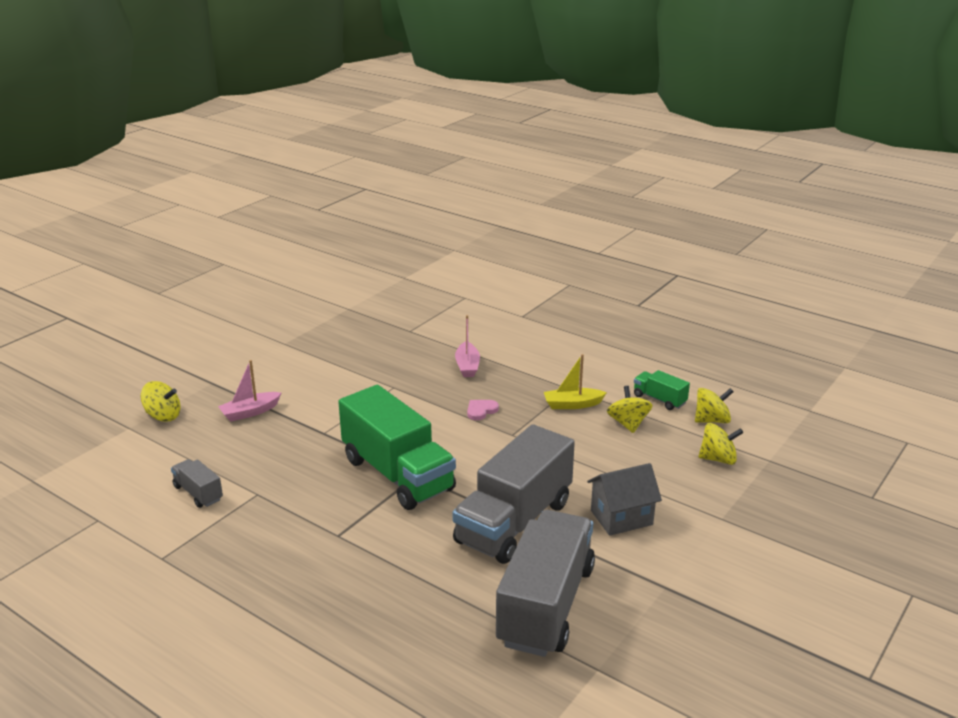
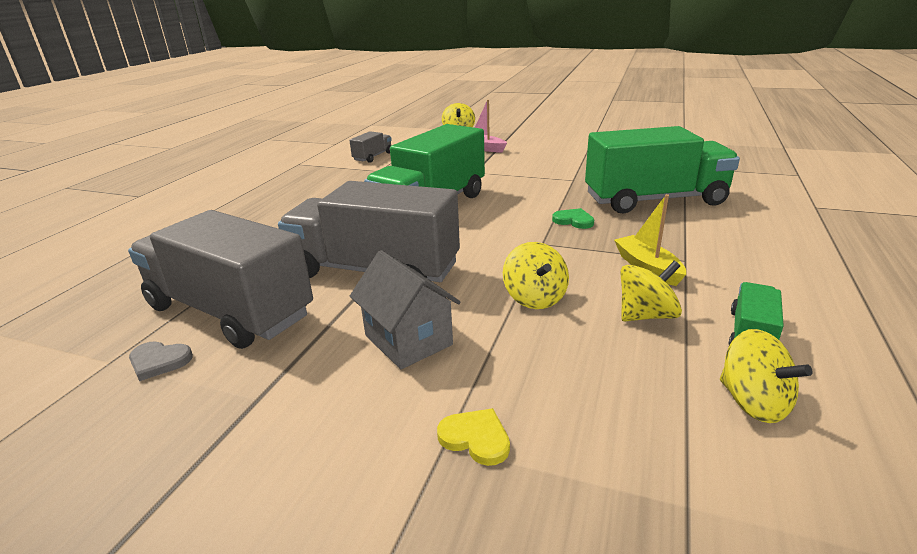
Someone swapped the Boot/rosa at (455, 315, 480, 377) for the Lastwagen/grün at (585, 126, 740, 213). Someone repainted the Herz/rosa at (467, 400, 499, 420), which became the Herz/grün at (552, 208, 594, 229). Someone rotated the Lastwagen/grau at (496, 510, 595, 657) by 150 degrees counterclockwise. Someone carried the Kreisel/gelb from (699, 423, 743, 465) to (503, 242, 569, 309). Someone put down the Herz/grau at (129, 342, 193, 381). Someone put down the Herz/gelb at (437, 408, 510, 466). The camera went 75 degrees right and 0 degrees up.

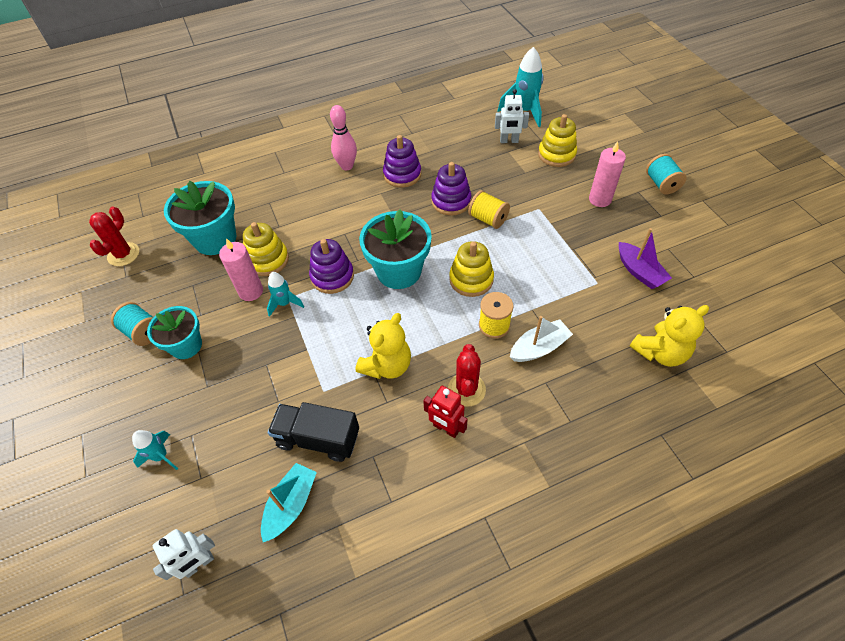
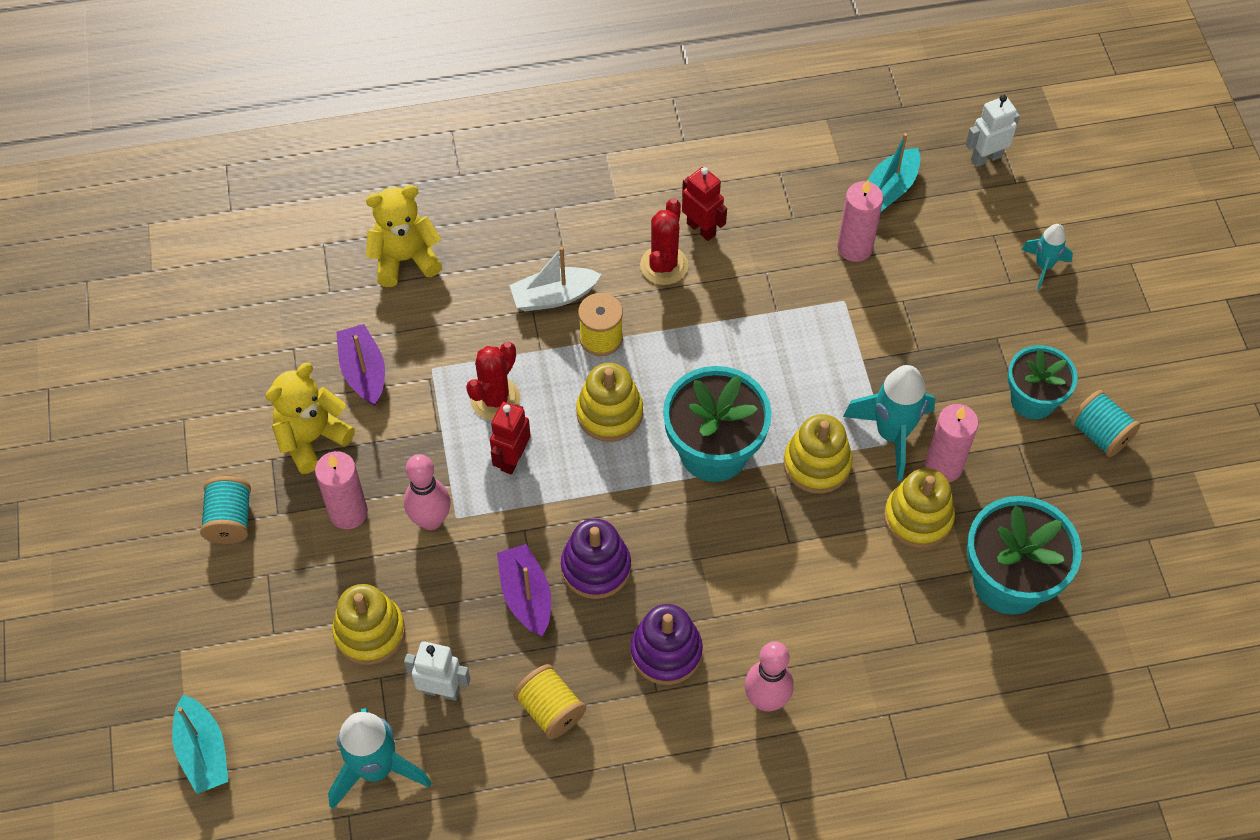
Someone carried the Kaktus/rot from (89, 206, 139, 266) to (466, 342, 521, 420). Someone scaled the Rakete/türkis at (267, 272, 304, 317) by 1.72. Someone swapped the Lastwagen/schwarz at (268, 402, 359, 462) for the Kerze/rosa at (837, 180, 883, 262). Someone repainted the Stapelspielzeug/lila at (309, 239, 354, 294), which became the Stapelspielzeug/gelb at (784, 414, 853, 494). Someone carried the Teddybär/gelb from (356, 313, 411, 379) to (266, 363, 355, 474). Someone carried the Garnrolle/gelb from (468, 190, 510, 229) to (513, 664, 586, 739). Someone put down the Boot/türkis at (172, 695, 228, 794). Someone put down the Bowlingkegel/rosa at (404, 454, 450, 530). Someone put down the Roboter/rot at (490, 402, 531, 475). Someone put down the Boot/lila at (497, 544, 551, 636). The camera went 170 degrees left and 5 degrees up.

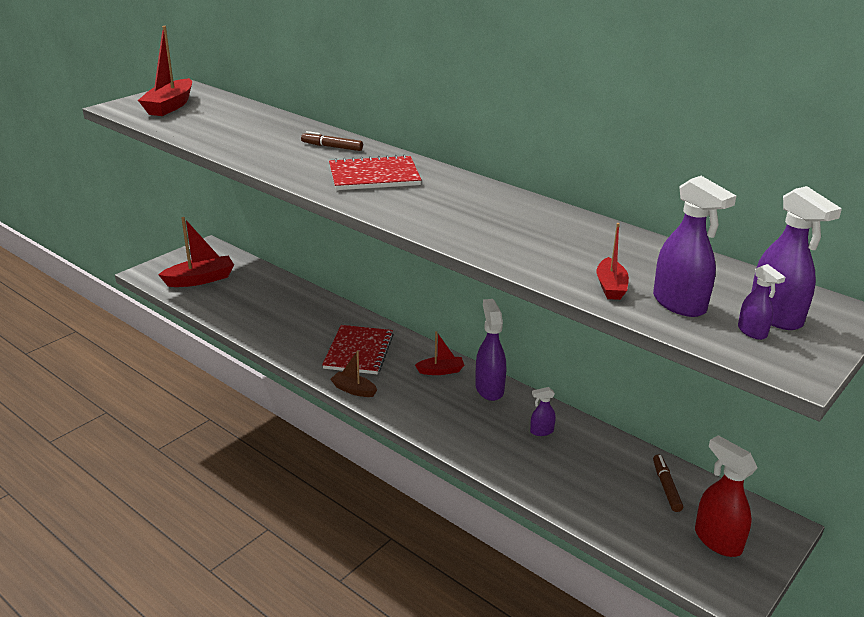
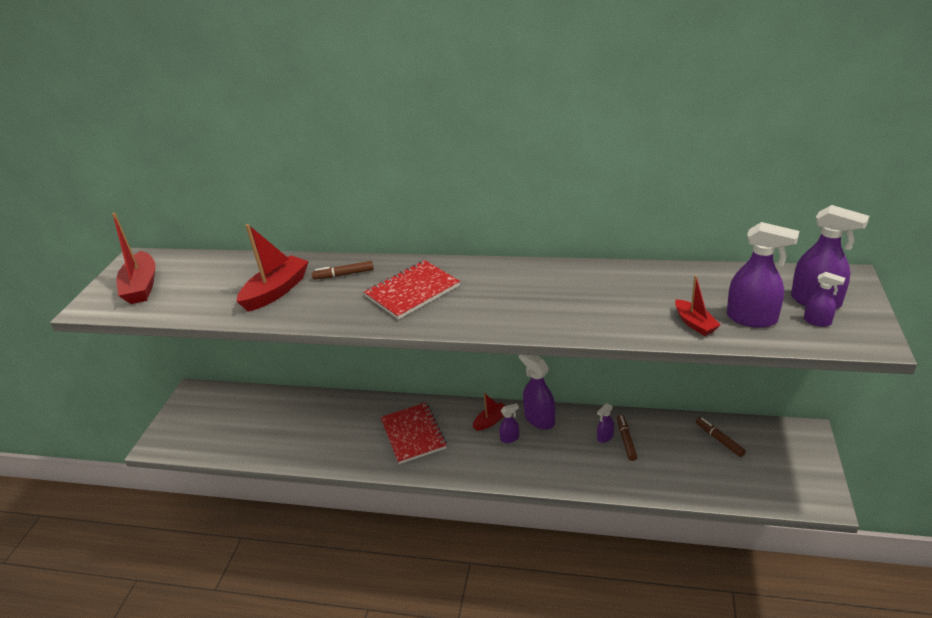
Someone carried the Boot/rot from (158, 217, 234, 287) to (237, 224, 309, 312). Someone took away the Boot/braun at (330, 351, 377, 397). Someone took away the Sprühflasche/rot at (695, 435, 757, 557). Someone put down the Sprühflasche/lila at (499, 403, 519, 443). Someone put down the Filzstift/braun at (617, 415, 637, 461). The camera went 25 degrees left and 5 degrees up.

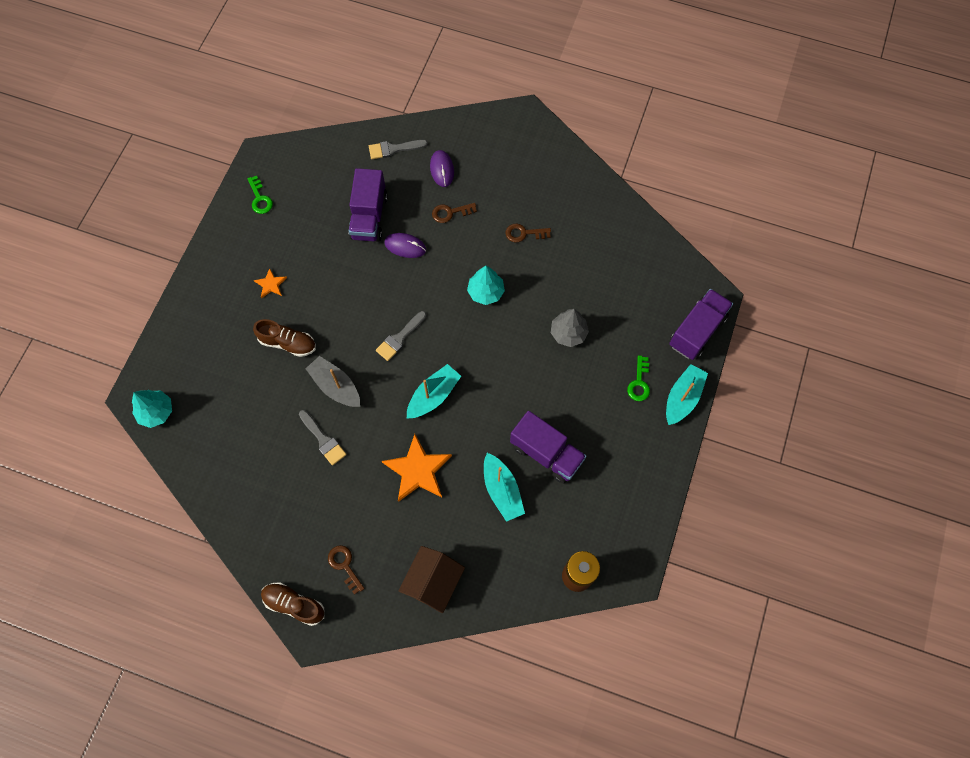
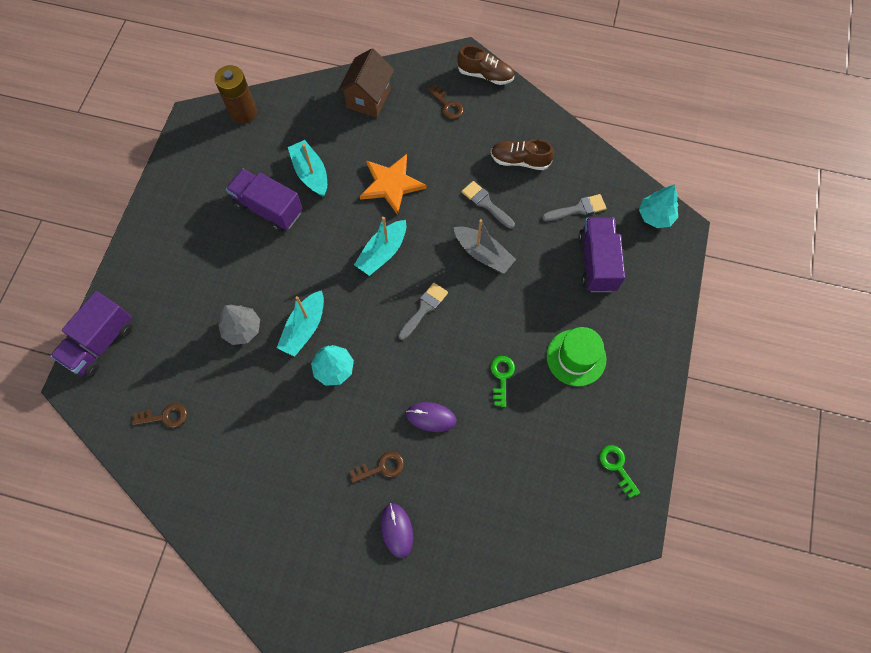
Someone carried the Schuh/braun from (253, 319, 316, 357) to (491, 139, 554, 170). Someone swapped the Stern/orange at (254, 268, 287, 298) for the Hut/grün at (547, 327, 606, 386). Someone carried the Lastwagen/lila from (349, 168, 388, 242) to (578, 217, 625, 292). Someone carried the Pinsel/grau from (369, 140, 428, 159) to (542, 194, 606, 221). Someone carried the Schlüssel/braun from (505, 224, 551, 243) to (132, 403, 187, 428). Someone carried the Schlüssel/grün from (627, 355, 650, 401) to (491, 356, 515, 407). Someone carried the Boot/türkis from (666, 364, 708, 425) to (277, 290, 324, 357). The camera went 175 degrees right and 0 degrees up.

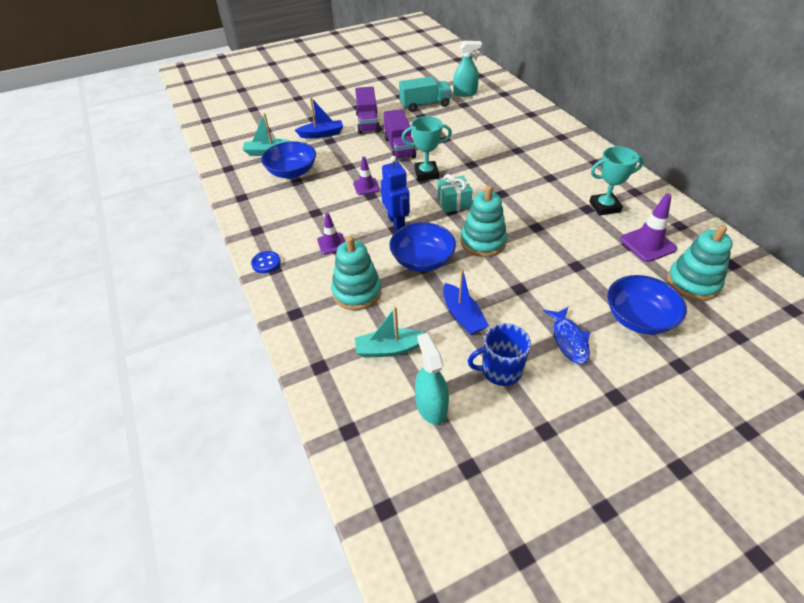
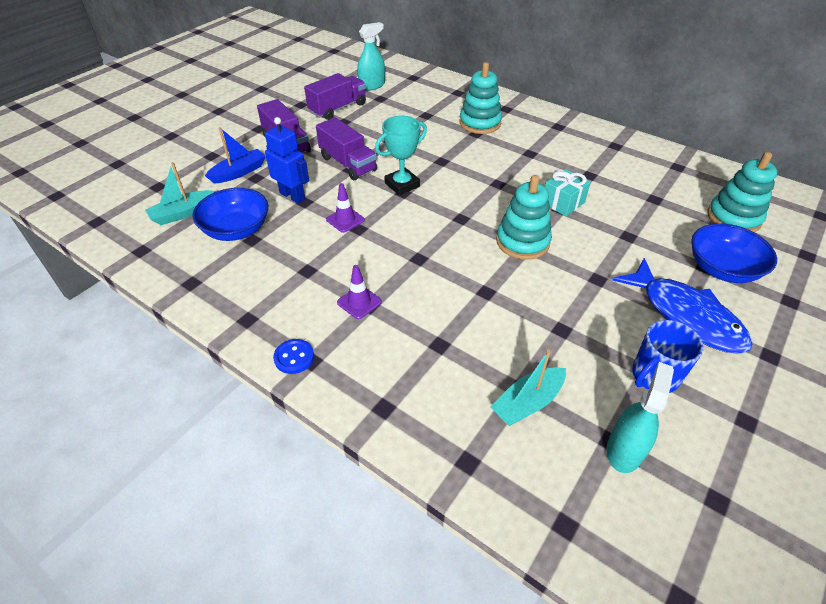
Someone carried the Stapelspielzeug/türkis from (331, 236, 382, 310) to (459, 62, 502, 134). Someone carried the Roboter/blau from (381, 156, 410, 230) to (265, 117, 309, 204). Someone took away the Schüssel/blau at (389, 222, 456, 272). Someone repainted the Lastwagen/türkis at (399, 76, 451, 112), which became the Lastwagen/lila at (304, 73, 366, 120). Someone rotated the Sprühflasche/türkis at (415, 333, 449, 425) by 75 degrees clockwise. Someone carried the Geschenk/türkis from (437, 174, 473, 213) to (545, 169, 591, 216). Someone took away the Boot/blau at (443, 269, 489, 335). Someone scaled the Fisch/blau at (544, 307, 590, 364) by 1.71. Someone took away the Pokal/türkis at (589, 146, 644, 216). Someone took away the Leitkegel/lila at (620, 194, 677, 262). The camera went 30 degrees left and 0 degrees up.

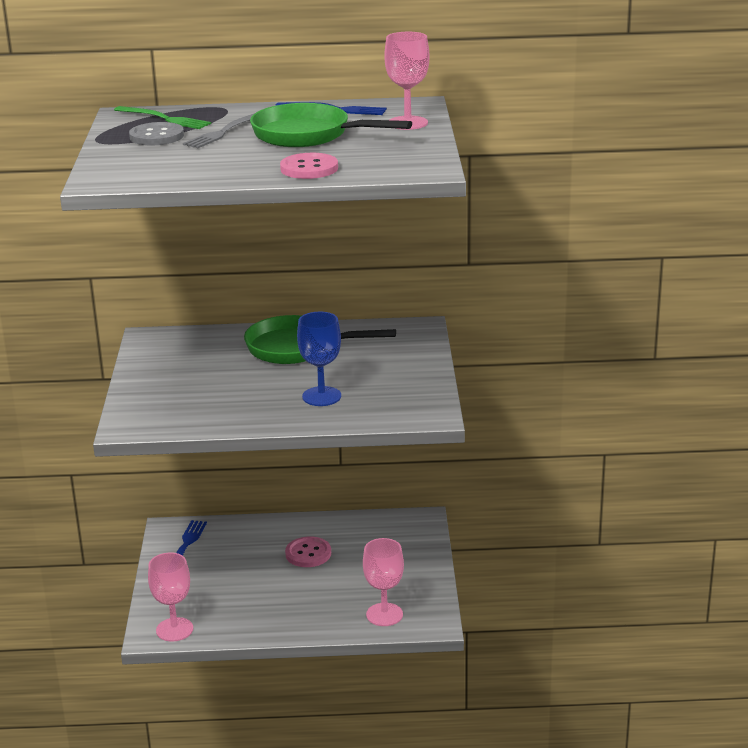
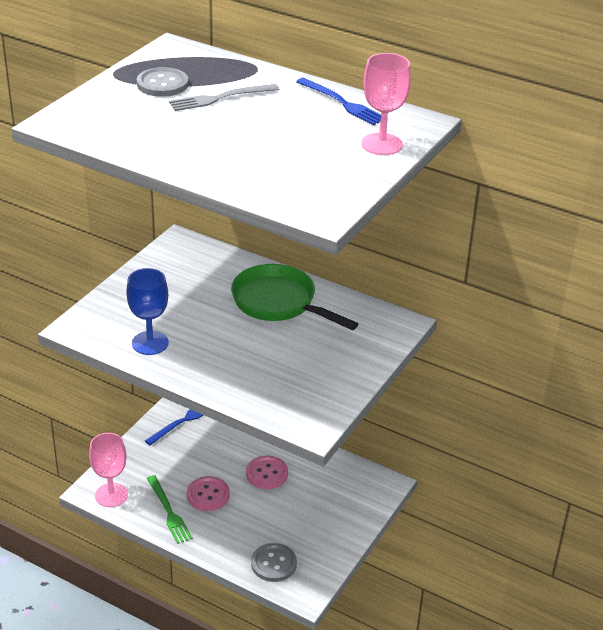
Someone carried the Gabel/grün from (114, 106, 211, 129) to (146, 475, 193, 544). Someone took away the Pfanne/grün at (250, 103, 412, 147). Someone carried the Knopf/rosa from (280, 153, 338, 179) to (187, 476, 230, 511). Someone carried the Kelch/blau from (297, 312, 341, 406) to (126, 268, 169, 355). Someone swapped the Kelch/rosa at (363, 538, 404, 626) for the Knopf/grau at (251, 543, 297, 582). The camera went 30 degrees right and 10 degrees up.

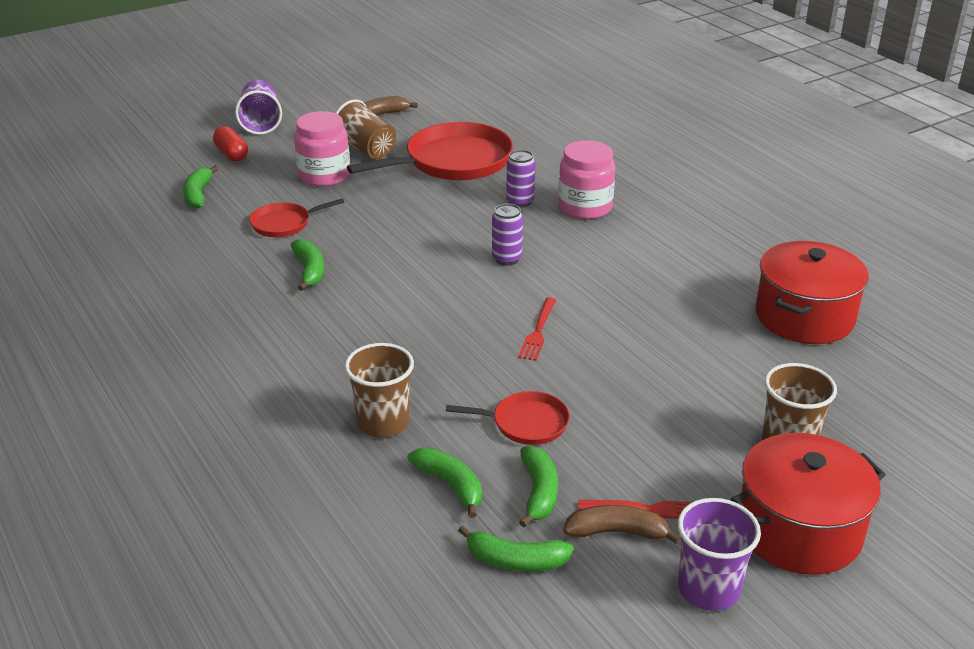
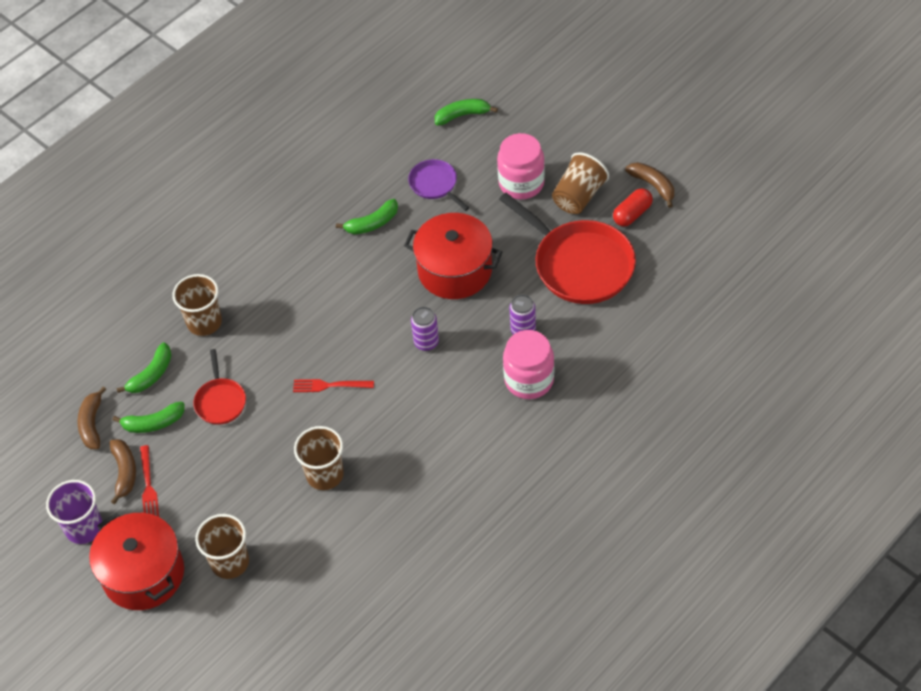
Someone carried the Kapsel/rot from (213, 126, 248, 161) to (613, 188, 653, 227). Someone took away the Becher/lila at (235, 80, 282, 135). Someone repainted the Pfanne/rot at (249, 198, 344, 237), which became the Pfanne/lila at (408, 159, 469, 211). Someone repainted the Banane/grün at (458, 525, 574, 571), which became the Banane/braun at (77, 387, 106, 449). Someone carried the Kochtopf/rot from (755, 241, 869, 344) to (404, 213, 502, 299). Someone put down the Becher/braun at (294, 426, 344, 490). The camera went 80 degrees right and 20 degrees up.

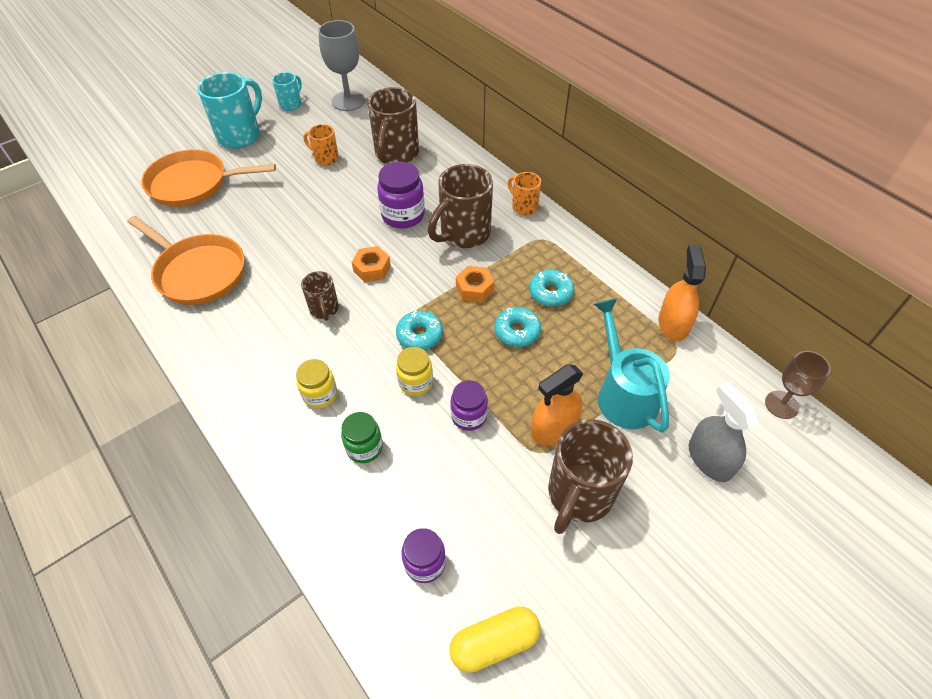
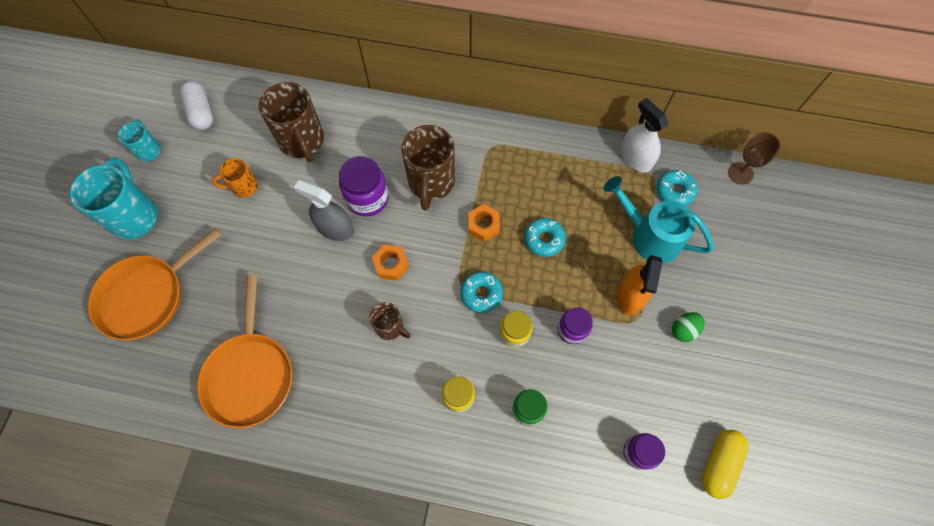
Someone rotated the Pfanne/orange at (127, 216, 245, 305) by 90 degrees clockwise. Someone swapped the Kelch/grau at (318, 20, 365, 111) for the Kapsel/weiß at (180, 81, 213, 130). Someone took away the Tasse/orange at (508, 172, 541, 215). Someone carried the Donut/türkis from (529, 270, 574, 307) to (657, 170, 698, 206). Someone swapped the Tasse/braun at (548, 419, 633, 534) for the Ei/grün at (672, 312, 705, 342). Someone repainted the Sprühflasche/orange at (659, 245, 706, 342), which became the Sprühflasche/weiß at (620, 98, 668, 173). Someone carried the Sprühflasche/grau from (689, 382, 759, 482) to (294, 180, 354, 241). The camera went 40 degrees left and 15 degrees up.

